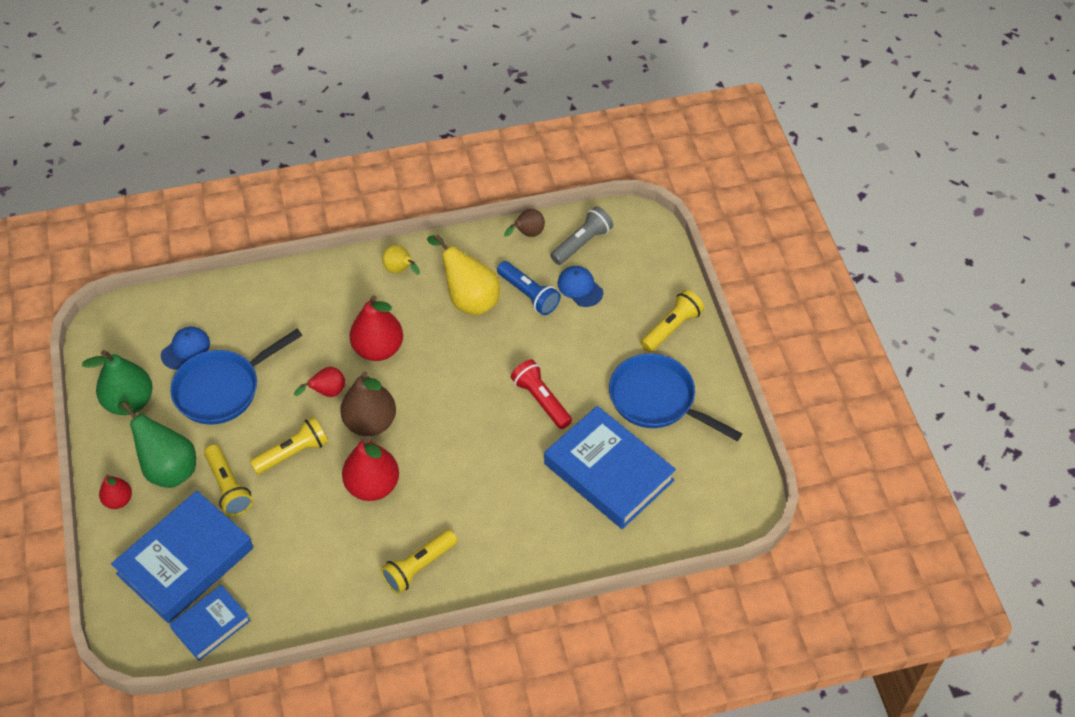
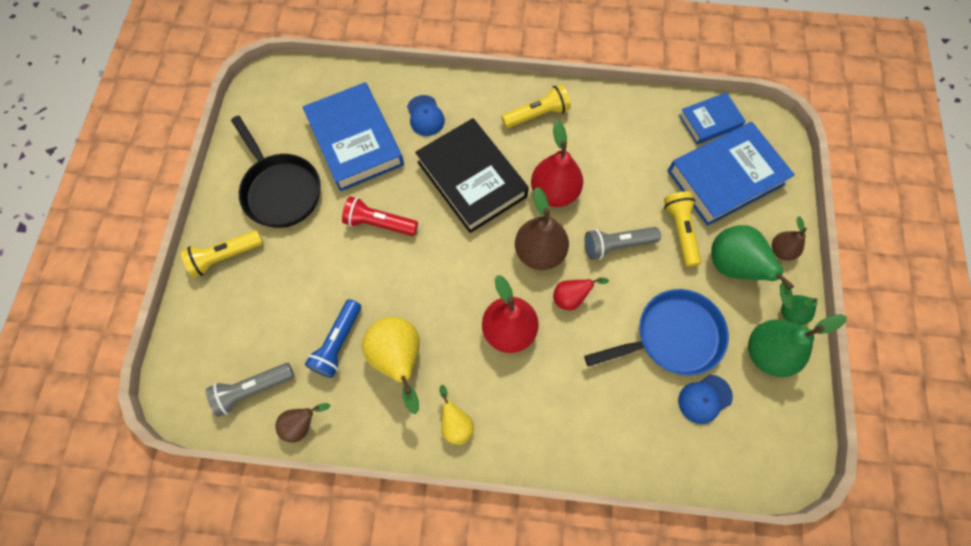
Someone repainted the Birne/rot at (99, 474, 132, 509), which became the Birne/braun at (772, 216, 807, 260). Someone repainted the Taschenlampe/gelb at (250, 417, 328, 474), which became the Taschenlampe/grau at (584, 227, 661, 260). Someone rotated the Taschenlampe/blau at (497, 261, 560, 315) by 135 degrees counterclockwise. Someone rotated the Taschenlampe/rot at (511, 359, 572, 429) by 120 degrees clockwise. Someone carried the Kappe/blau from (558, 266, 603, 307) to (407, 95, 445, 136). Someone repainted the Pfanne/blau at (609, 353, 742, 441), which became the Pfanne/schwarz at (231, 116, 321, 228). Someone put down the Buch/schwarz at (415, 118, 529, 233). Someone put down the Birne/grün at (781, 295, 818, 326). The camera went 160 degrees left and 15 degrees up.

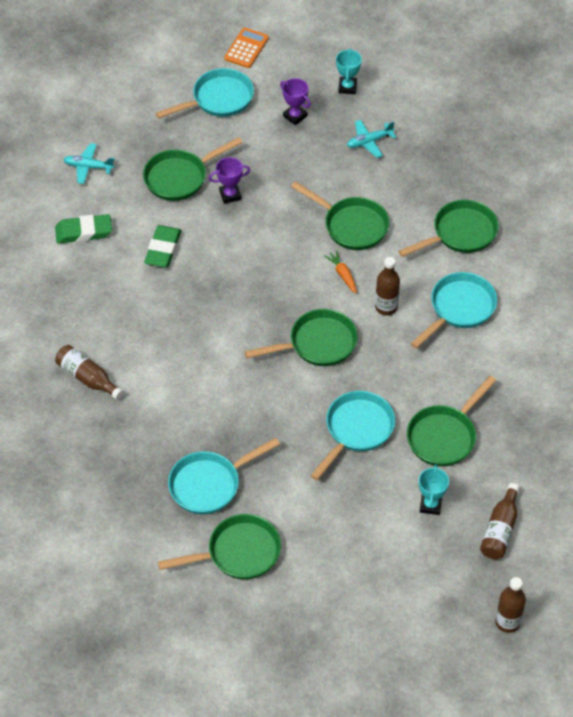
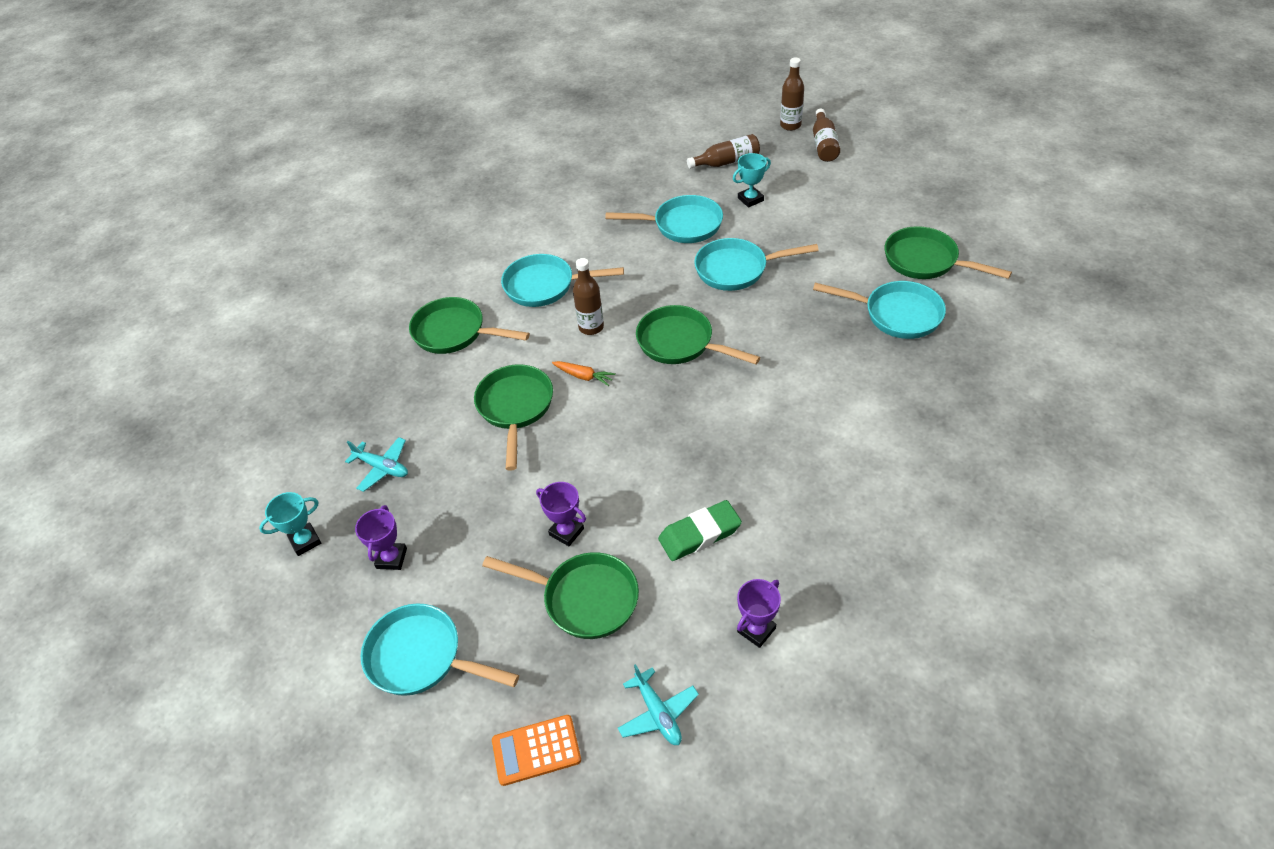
Someone swapped the Radiergummi/grün at (55, 214, 112, 244) for the Pokal/lila at (737, 579, 781, 648). Someone carried the Flasche/braun from (55, 345, 123, 400) to (813, 109, 840, 162). Someone carried the Taschenrechner/orange from (224, 28, 269, 68) to (492, 715, 581, 786). Someone rotated the Karotte/orange at (324, 250, 357, 294) by 90 degrees counterclockwise. Someone repainted the Pfanne/grün at (407, 376, 497, 467), which became the Pfanne/türkis at (605, 195, 723, 243). The camera went 125 degrees left and 5 degrees down.

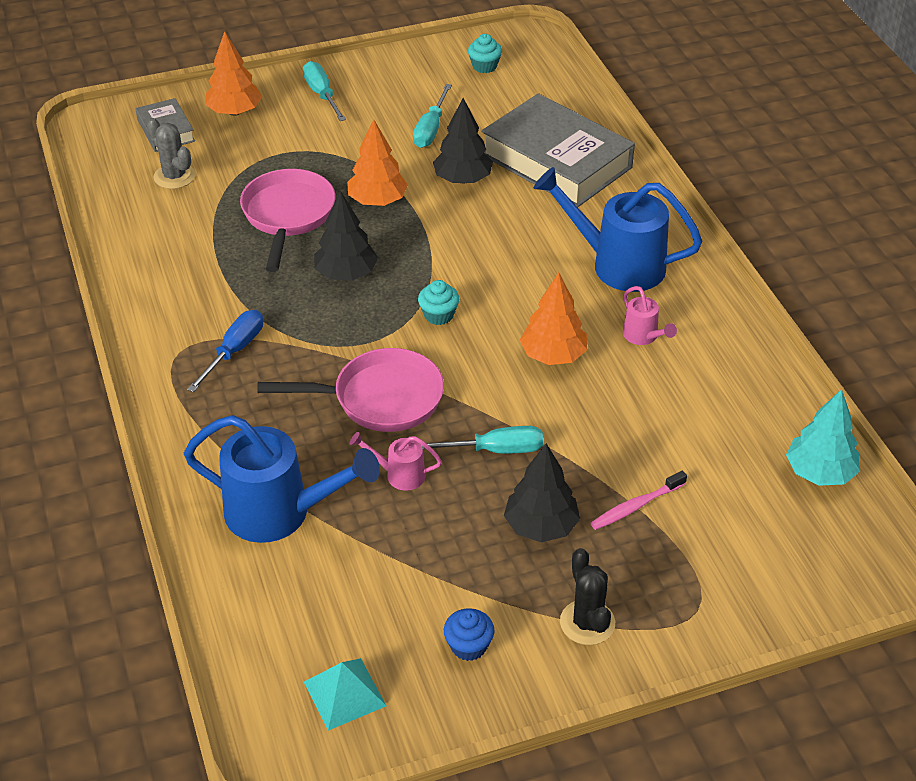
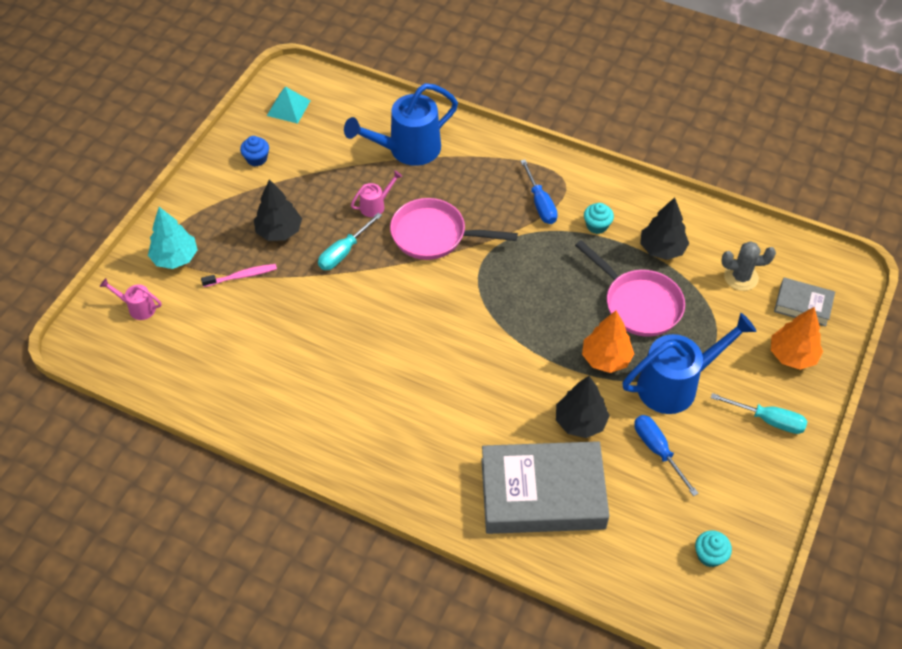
Someone rotated the Pfanne/rosa at (257, 348, 444, 432) by 60 degrees clockwise. Someone carried the Baum/schwarz from (314, 191, 378, 281) to (640, 197, 689, 260). Someone repainted the Schraubenzieher/türkis at (413, 84, 452, 148), which became the Schraubenzieher/blau at (634, 415, 699, 496). Someone carried the Muffin/türkis from (418, 280, 459, 325) to (584, 203, 614, 234). Someone took away the Baum/orange at (520, 272, 587, 365). Someone carried the Gießkanne/blau from (534, 167, 702, 292) to (623, 313, 757, 414). Someone took away the Kaktus/schwarz at (560, 548, 615, 645). Someone rotated the Zahnbürste/rosa at (591, 471, 687, 530) by 60 degrees clockwise. Someone carried the Gießkanne/rosa from (623, 286, 677, 345) to (100, 278, 162, 320). Someone carried the Baum/türkis from (786, 389, 860, 486) to (148, 207, 198, 269). The camera went 135 degrees right and 10 degrees up.

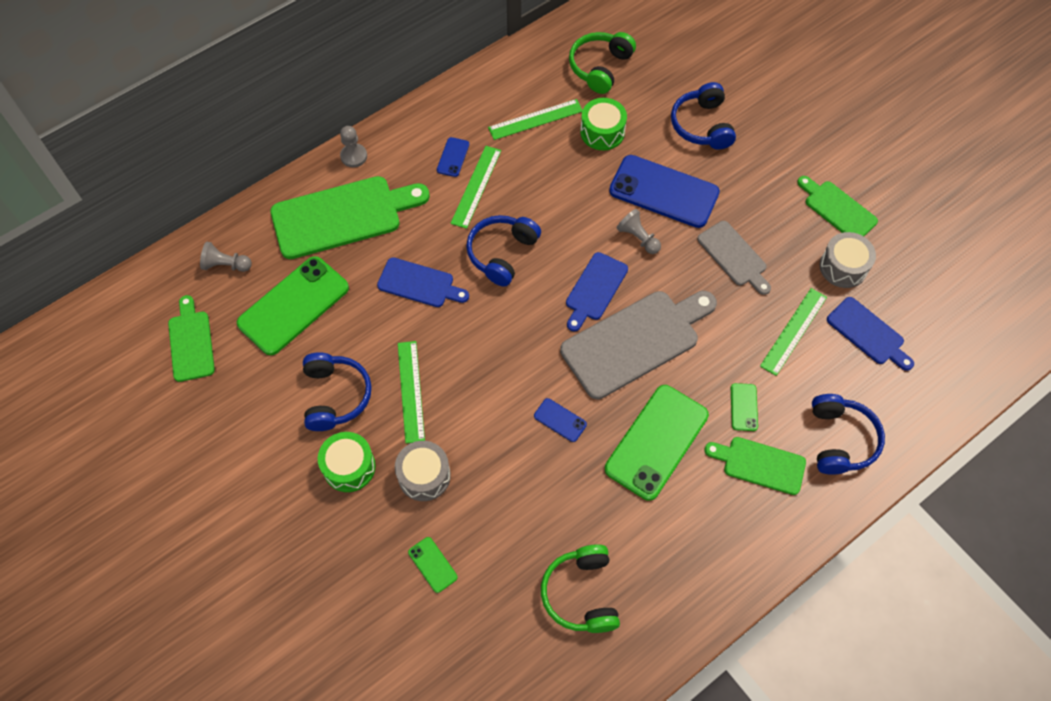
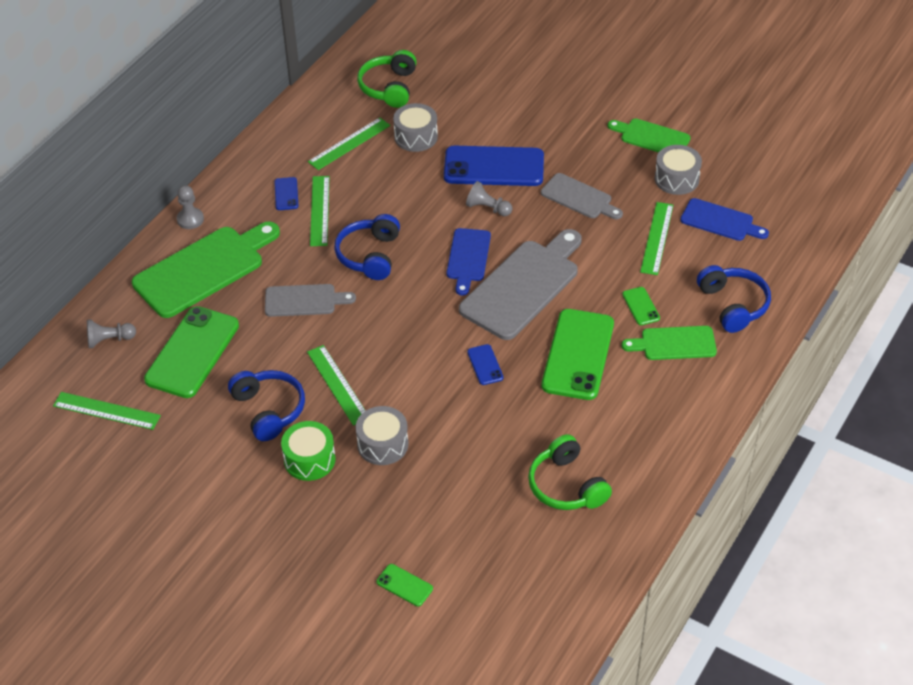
Someone swapped the Schneidebrett/grün at (168, 295, 215, 382) for the Lineal/grün at (53, 392, 161, 430). Someone repainted the Schneidebrett/blau at (377, 258, 469, 307), which became the Schneidebrett/grau at (265, 284, 356, 317). Someone carried the Handy/grün from (408, 537, 458, 593) to (377, 564, 433, 607). Someone rotated the Handy/blau at (534, 398, 587, 442) by 60 degrees clockwise. Someone repainted the Trommel/grün at (580, 98, 627, 150), which became the Trommel/grau at (393, 103, 438, 152). Someone took away the Kopfhörer/blau at (671, 82, 736, 149). The camera went 20 degrees left and 15 degrees down.

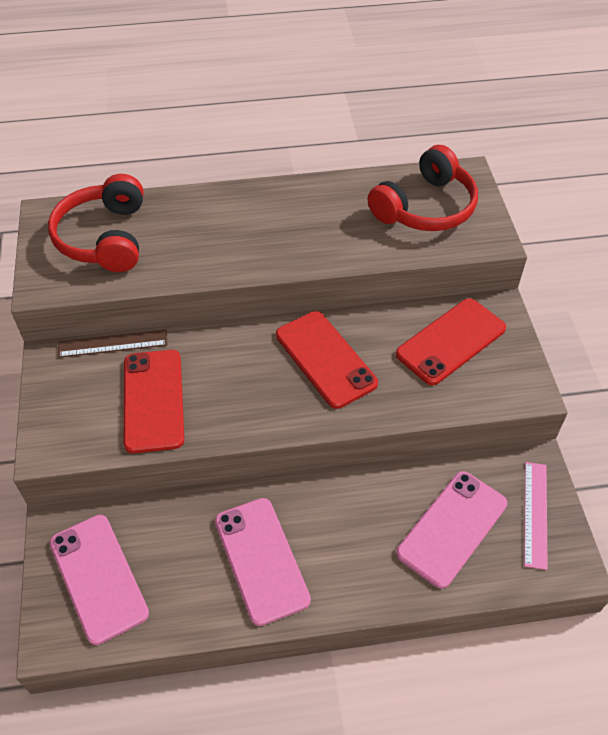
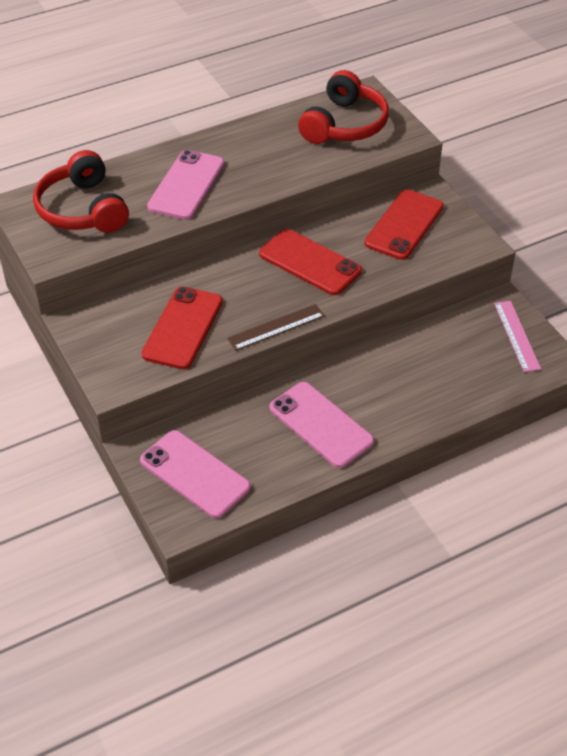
Someone carried the Lineal/braun from (58, 329, 168, 358) to (227, 304, 325, 351). Someone rotated the Handy/rot at (124, 350, 184, 453) by 45 degrees clockwise. Someone carried the Handy/rosa from (396, 471, 507, 589) to (147, 150, 225, 220). The camera went 20 degrees left and 5 degrees down.

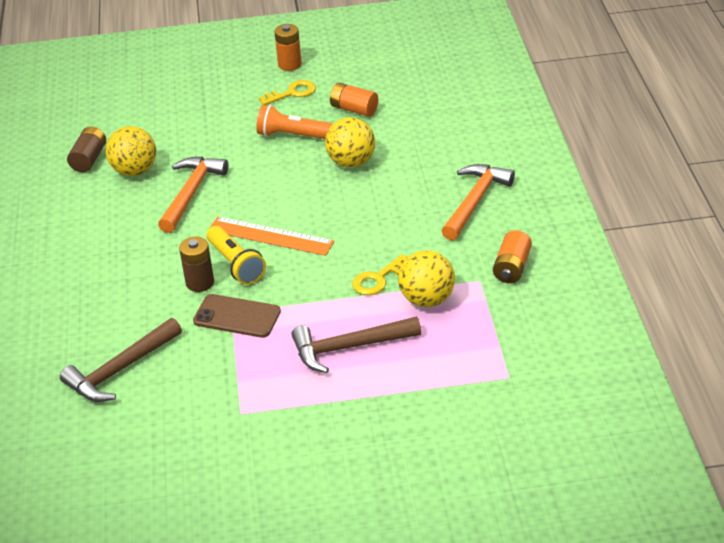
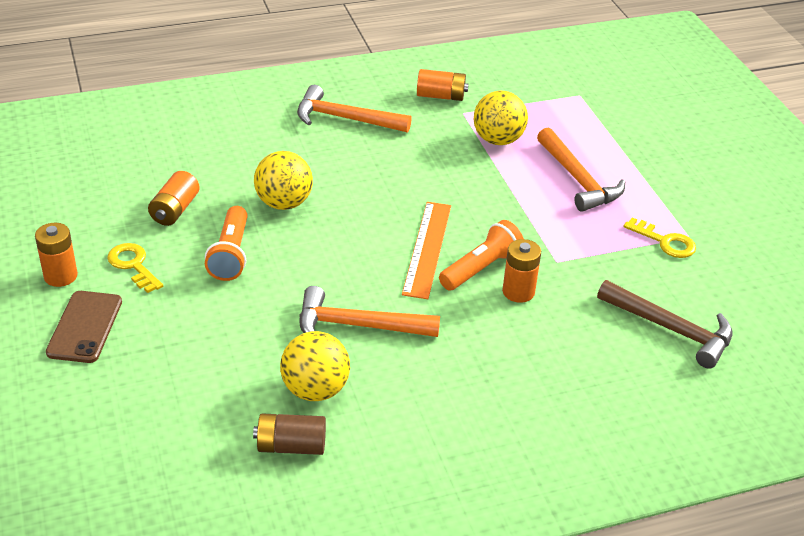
Someone repainted the Batterie/braun at (179, 237, 214, 292), which became the Batterie/orange at (502, 239, 541, 303). Someone carried the Handy/braun from (193, 294, 281, 338) to (46, 291, 122, 363). Someone repainted the Taschenlampe/gelb at (207, 226, 266, 285), which became the Taschenlampe/orange at (439, 220, 524, 290). Someone repainted the Hammer/braun at (291, 317, 421, 373), which became the Hammer/orange at (537, 127, 625, 212). Someone carried the Schlüssel/gelb from (352, 254, 407, 295) to (624, 218, 696, 258). The camera went 105 degrees left and 0 degrees up.

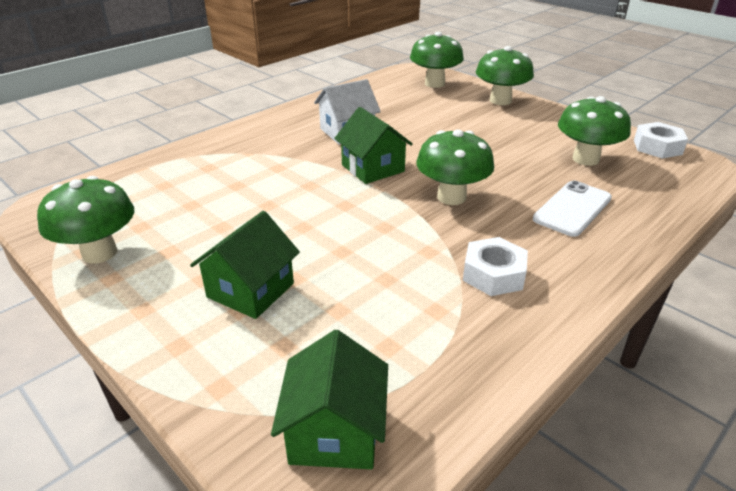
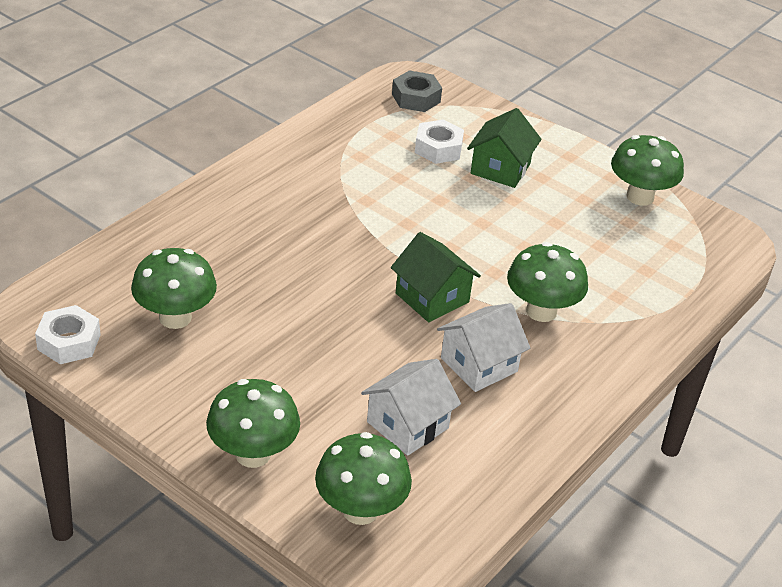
Someone swapped the Haus/grün at (271, 330, 388, 469) for the Sechskantmutter/grau at (392, 70, 442, 112). Someone carried the Pilz/grün from (416, 129, 494, 205) to (507, 242, 588, 322). Someone carried the Sechskantmutter/weiß from (463, 237, 528, 296) to (415, 120, 464, 164). Someone took away the Handy/weiß at (533, 181, 612, 237). Someone put down the Haus/weiß at (361, 359, 461, 456). The camera went 170 degrees right and 5 degrees up.

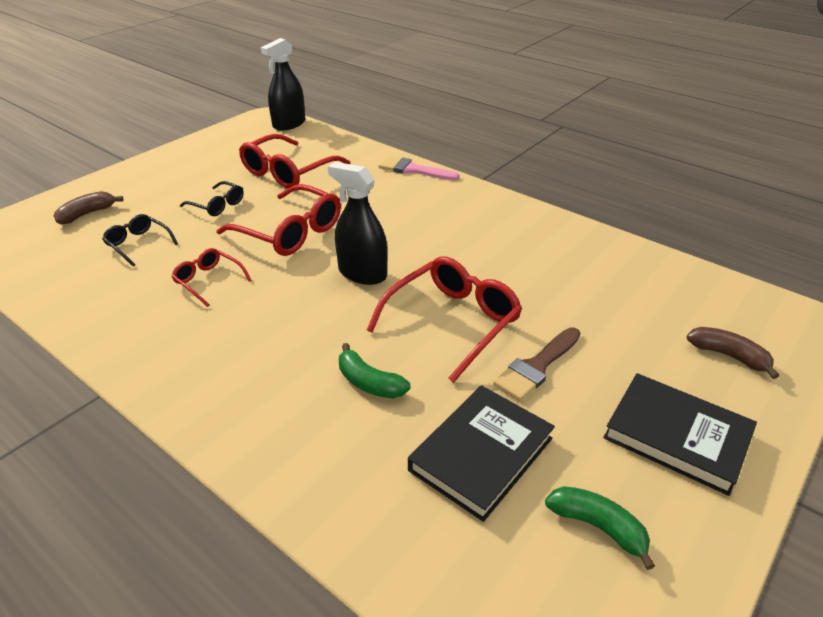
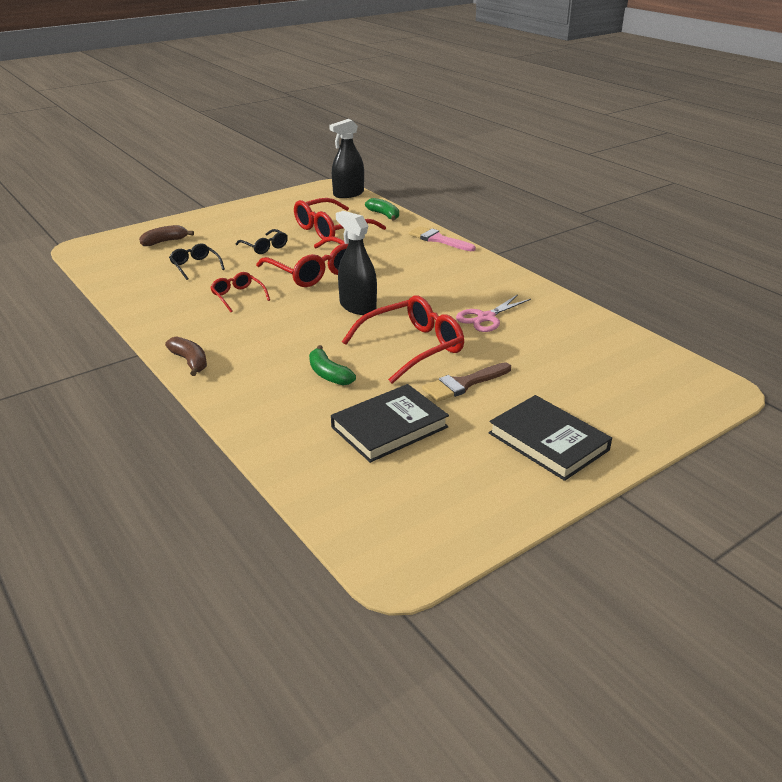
Someone carried the Banane/grün from (545, 486, 655, 570) to (365, 198, 399, 221). Someone carried the Banane/braun from (687, 327, 780, 379) to (165, 336, 207, 376). Someone put down the Schere/rosa at (456, 294, 531, 332). The camera went 15 degrees right and 5 degrees down.

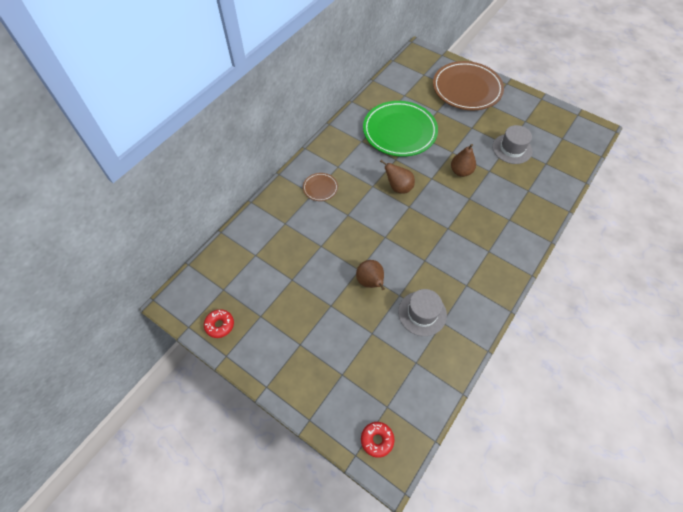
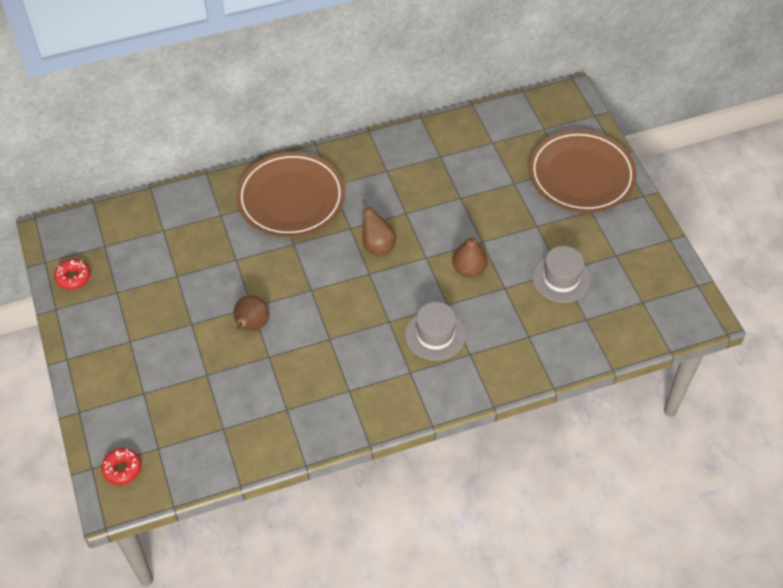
Someone scaled the Teller/braun at (303, 173, 338, 201) by 2.28. Someone took away the Teller/grün at (363, 101, 438, 157). Someone carried the Hut/grau from (398, 289, 447, 336) to (405, 302, 466, 361). The camera went 35 degrees right and 5 degrees down.

